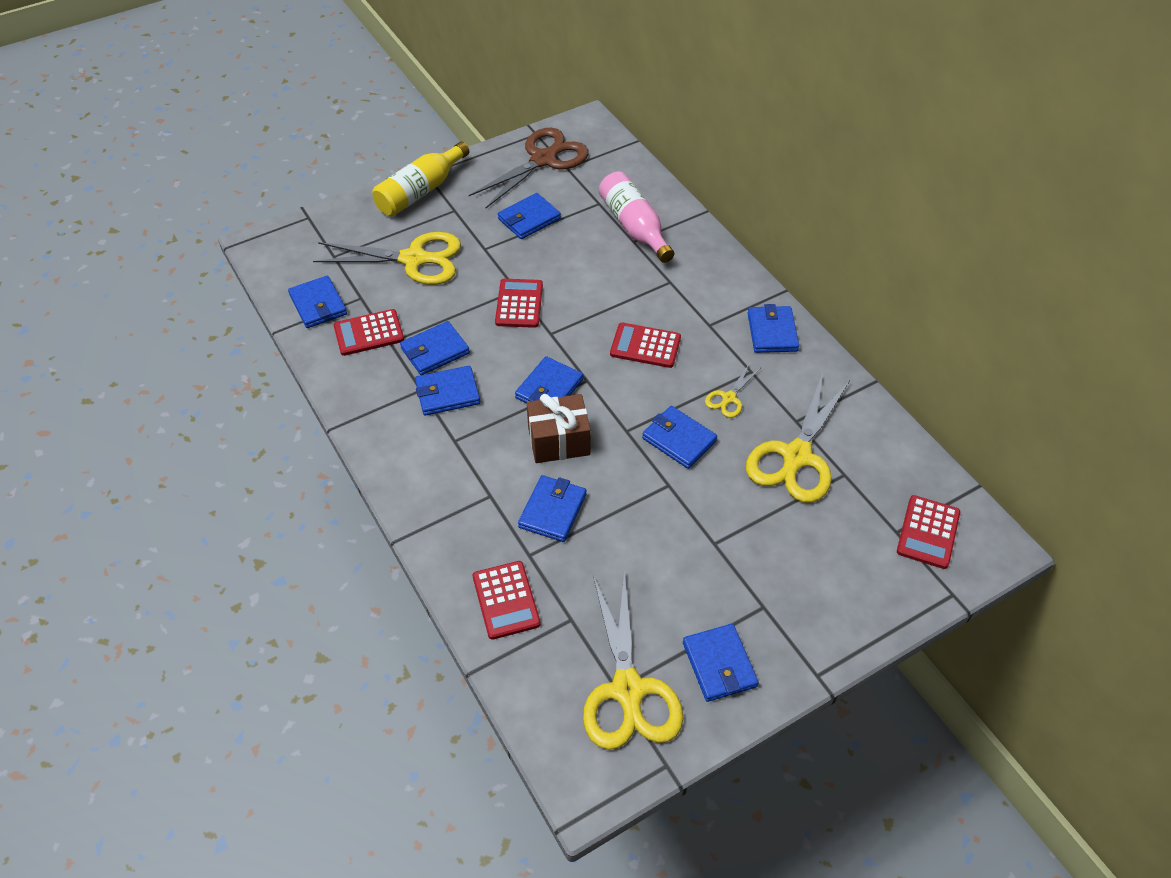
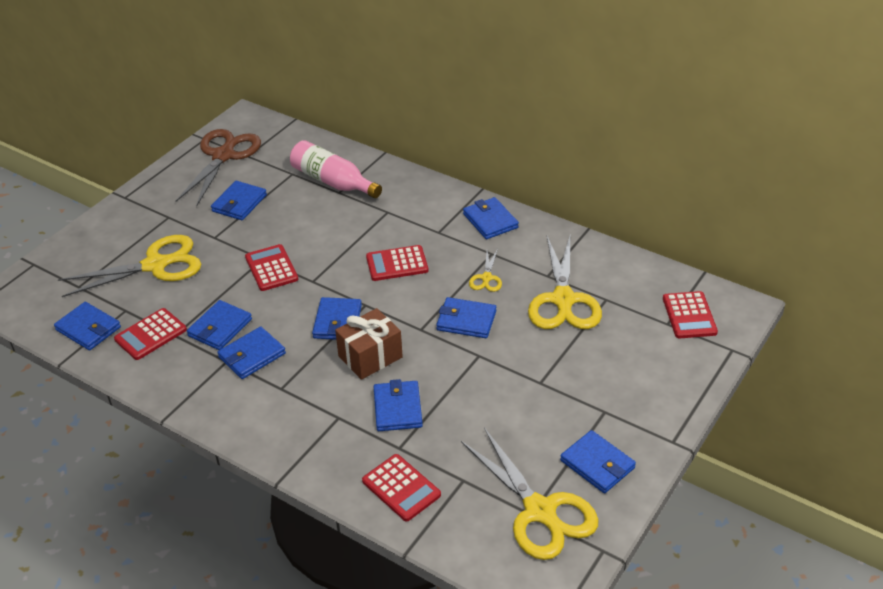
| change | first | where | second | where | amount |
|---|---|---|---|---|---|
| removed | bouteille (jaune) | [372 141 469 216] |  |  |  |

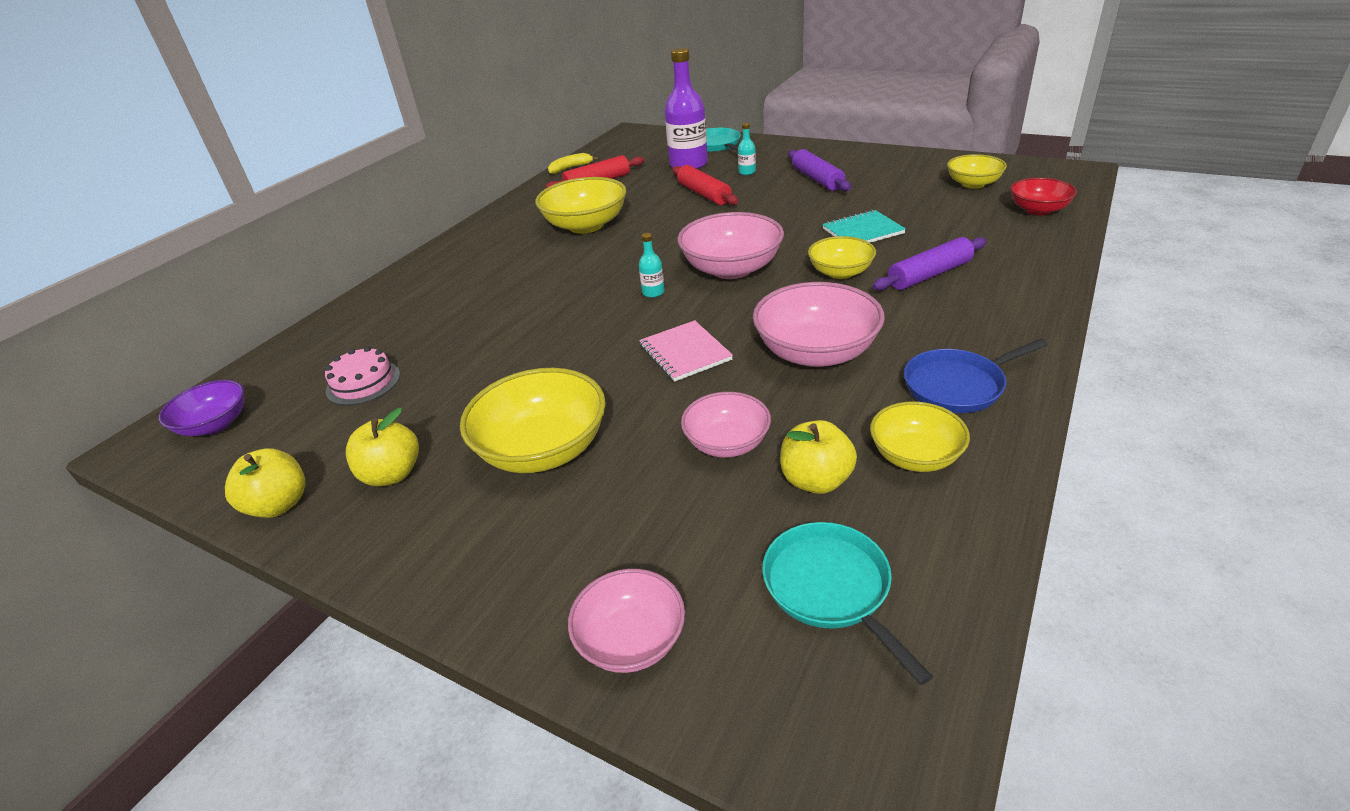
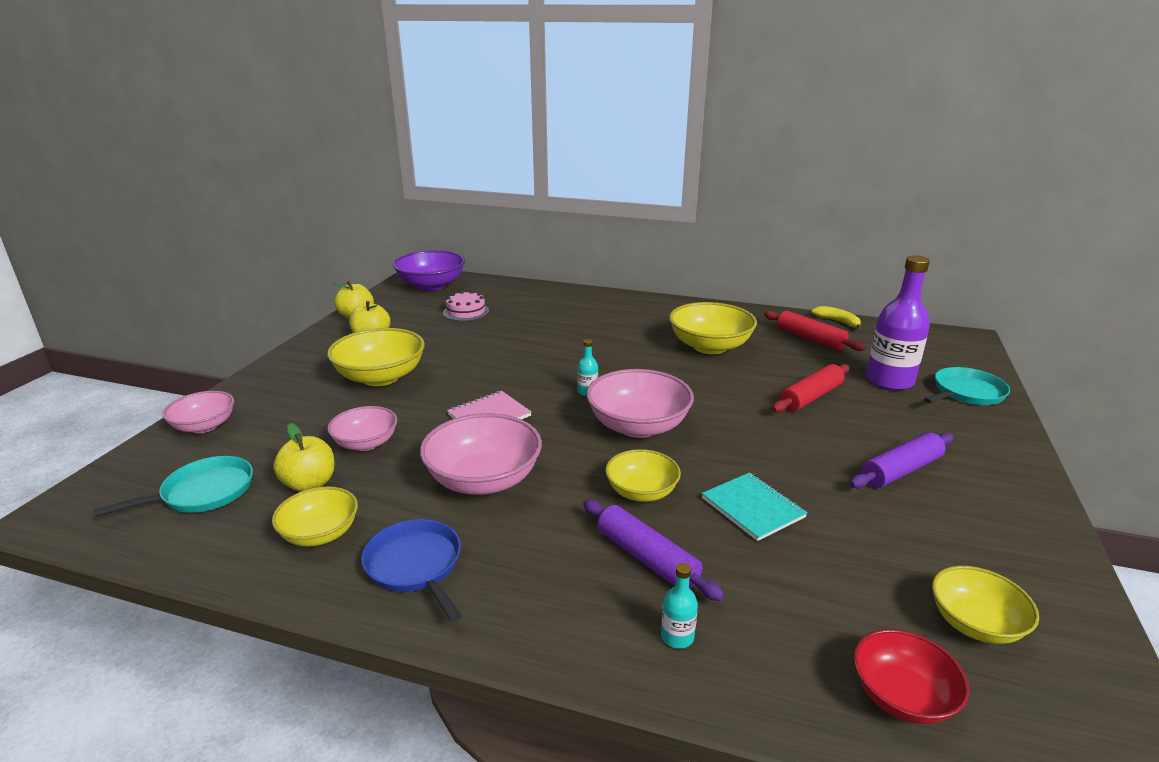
| change | first | where | second | where | amount |
|---|---|---|---|---|---|
| moved | bouteille (turquoise) | [738 123 756 175] |  | [661 563 698 649] |  |
| resized | bol (violet) | [159 380 244 436] |  | [393 250 465 291] | x1.63 |

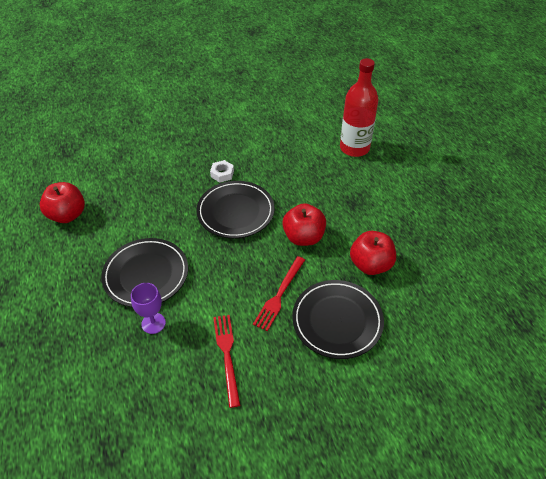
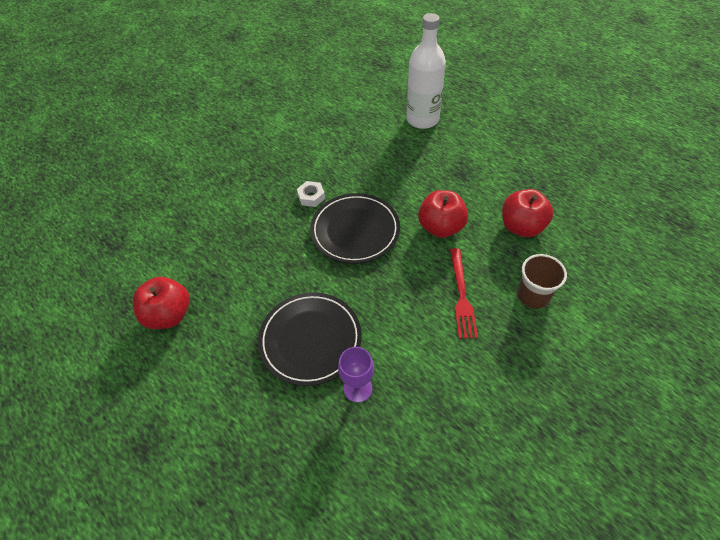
| change | first | where | second | where | amount |
|---|---|---|---|---|---|
| recoloured | bouteille (rouge) | [340 58 379 157] | bouteille (blanc) | [406 13 446 129] |  |
| replaced | assiette (noir) | [292 280 384 359] | gobelet (marron) | [517 254 567 309] |  |
| removed | fourchette (rouge) | [213 315 240 408] |  |  |  |

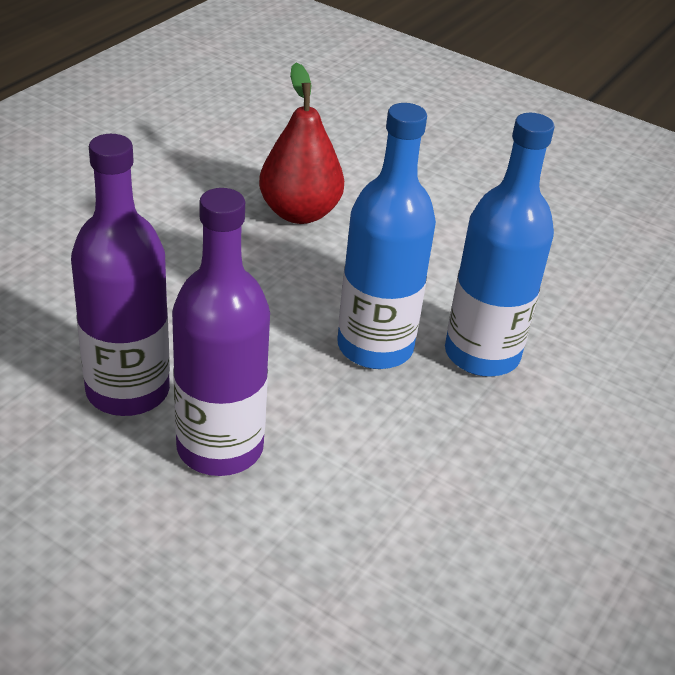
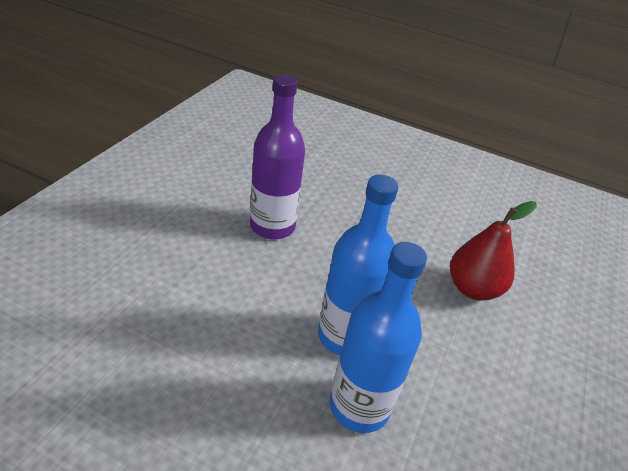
| change | first | where | second | where | amount |
|---|---|---|---|---|---|
| removed | bouteille (violet) | [172 188 270 476] |  |  |  |

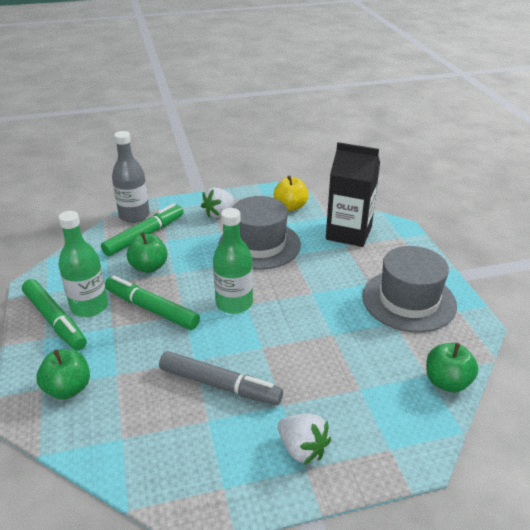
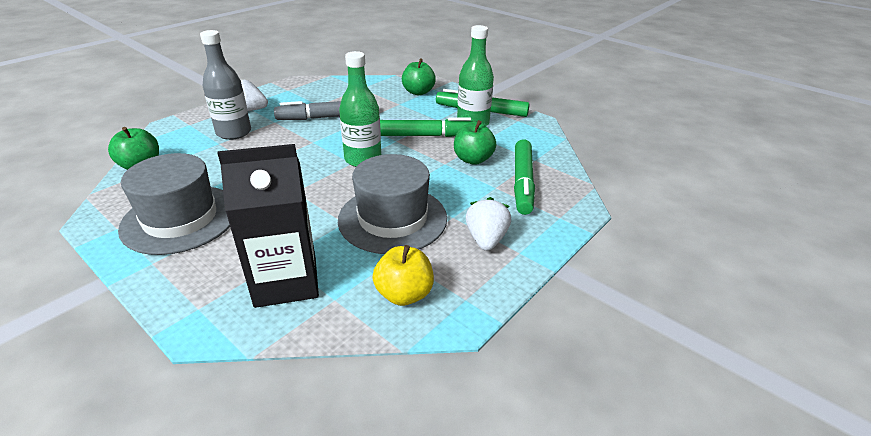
| change | first | where | second | where | amount |
|---|---|---|---|---|---|
| moved | bouteille (gris) | [112 131 150 223] |  | [200 30 251 140] |  |

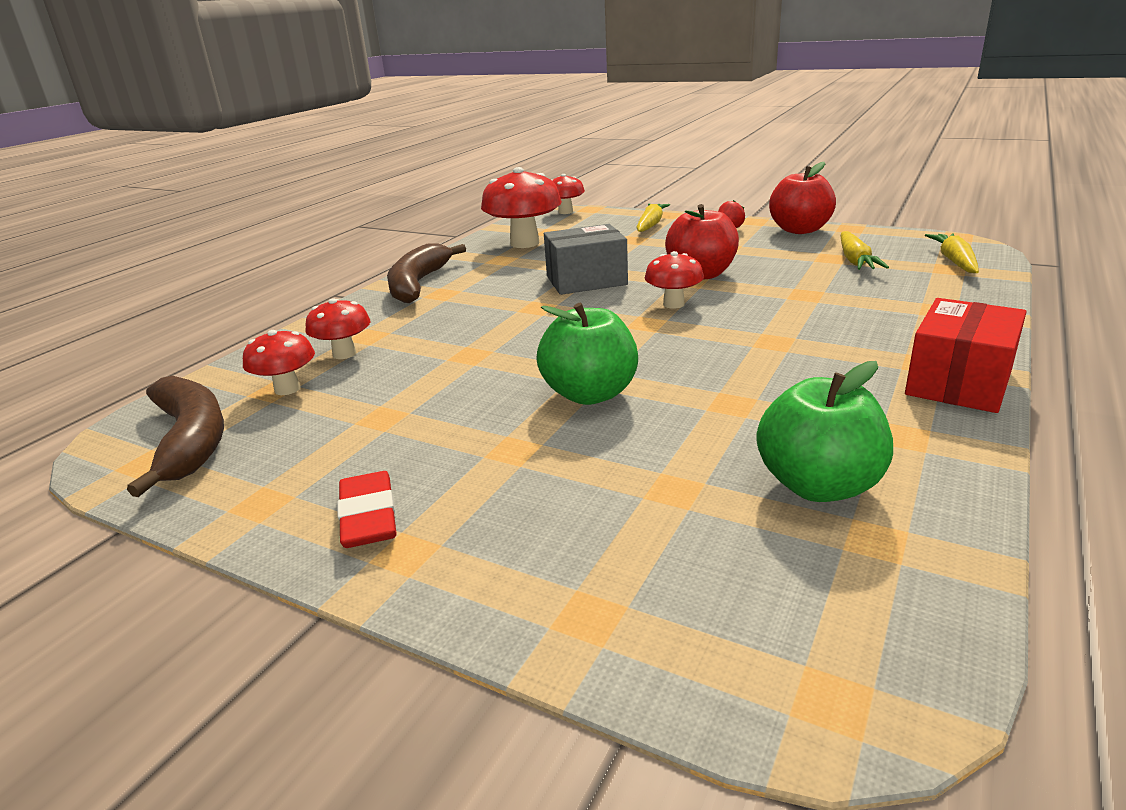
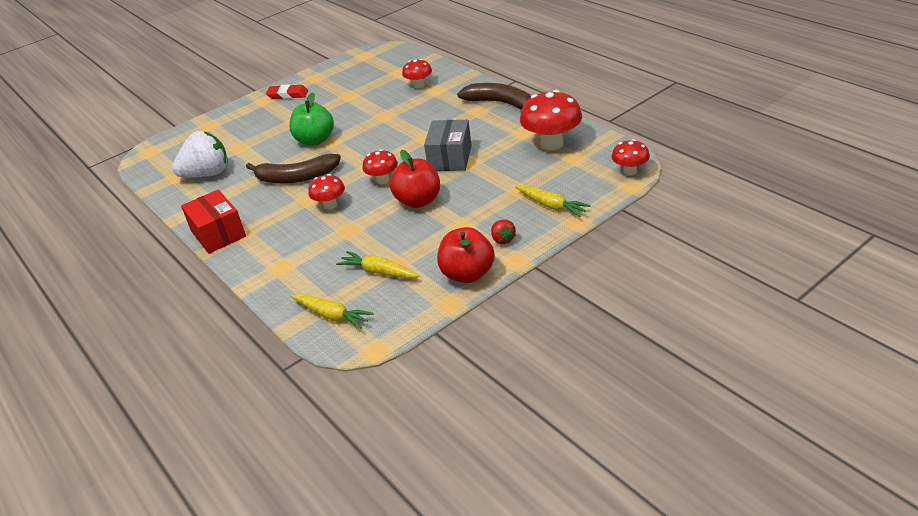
| change | first | where | second | where | amount |
|---|---|---|---|---|---|
| moved | champignon (rouge) | [243 330 315 395] |  | [308 174 345 210] |  |
| replaced | pomme (vert) | [757 361 893 502] | fraise (blanc) | [172 131 228 178] |  |
| moved | banane (marron) | [127 376 224 497] |  | [246 154 341 184] |  |

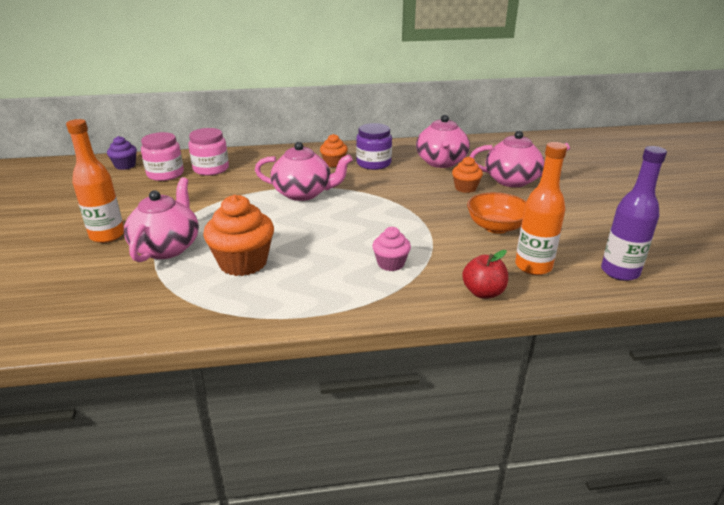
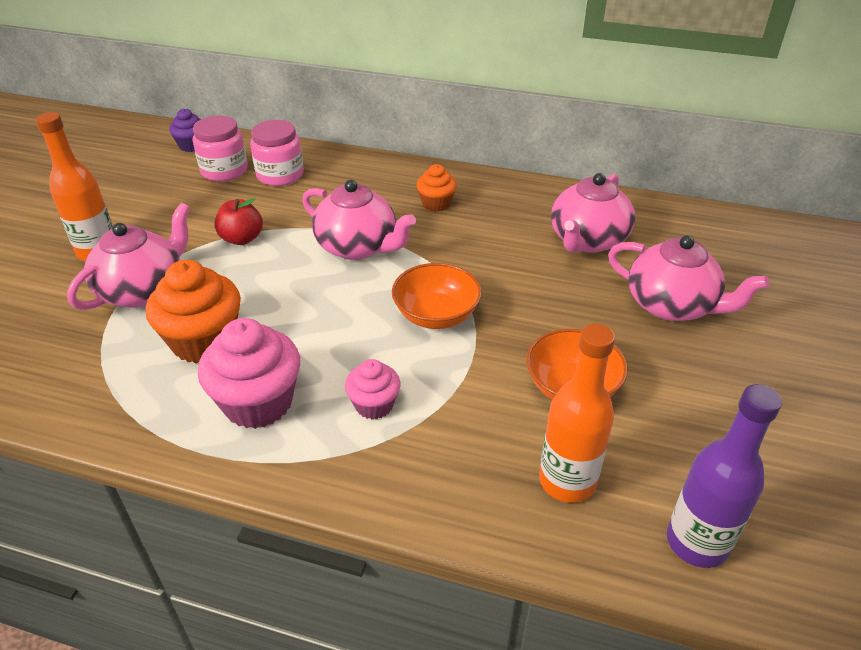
| change | first | where | second | where | amount |
|---|---|---|---|---|---|
| removed | bocal (violet) | [356 123 392 170] |  |  |  |
| removed | muffin (orange) | [452 157 483 193] |  |  |  |
| moved | pomme (rouge) | [462 250 508 299] |  | [214 198 263 245] |  |
| added |  |  | bol (orange) | [392 263 482 329] |  |
| added |  |  | muffin (rose) | [198 318 300 429] |  |

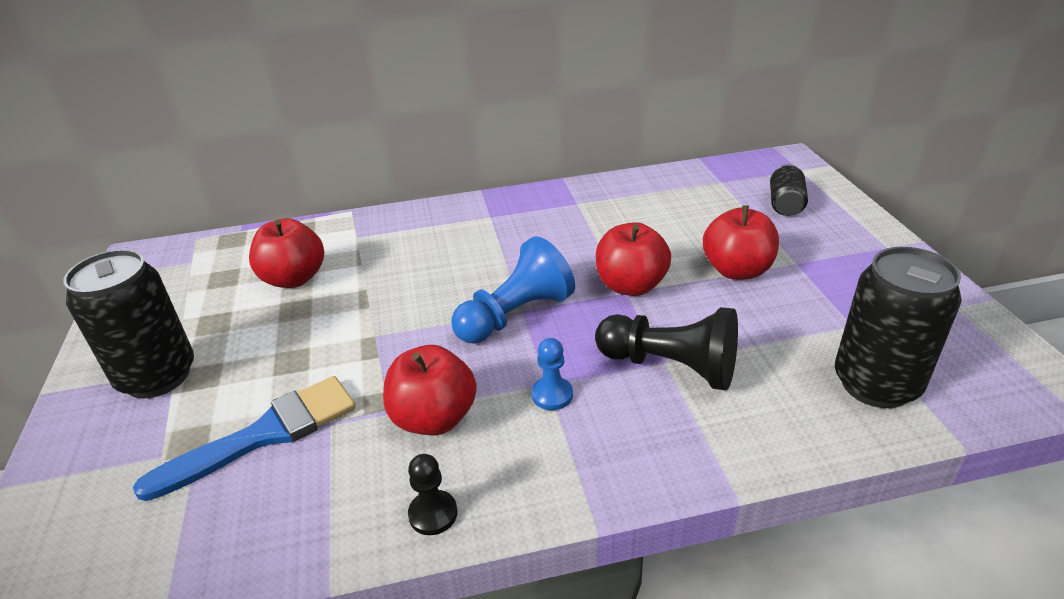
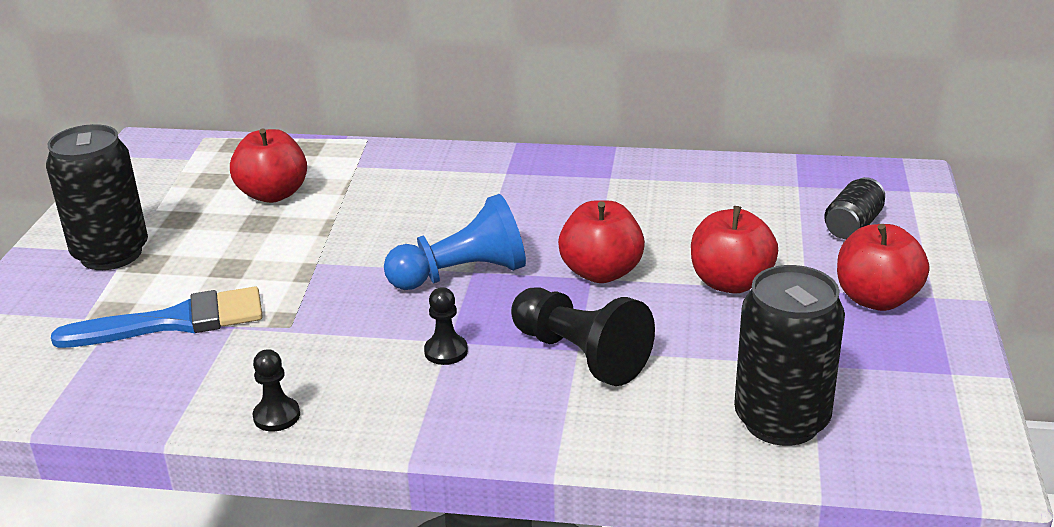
| change | first | where | second | where | amount |
|---|---|---|---|---|---|
| recoloured | pion (bleu) | [531 338 573 410] | pion (noir) | [424 287 468 365] |  |
| moved | pomme (rouge) | [383 345 477 435] |  | [837 224 929 311] |  |

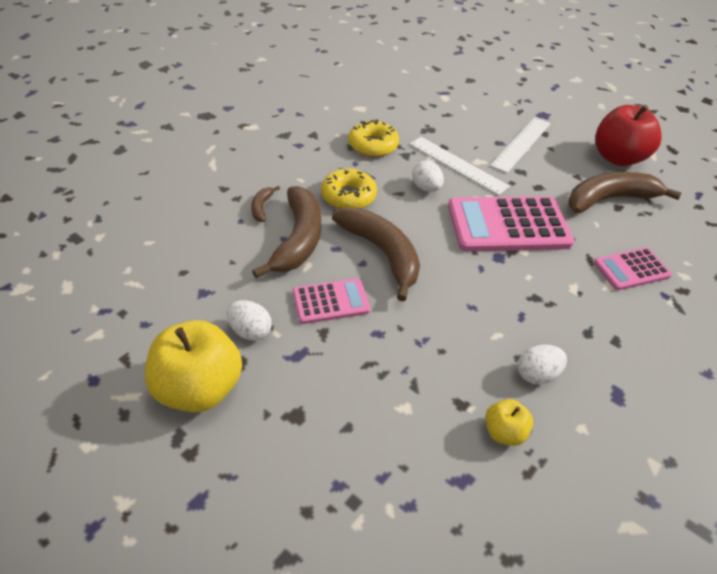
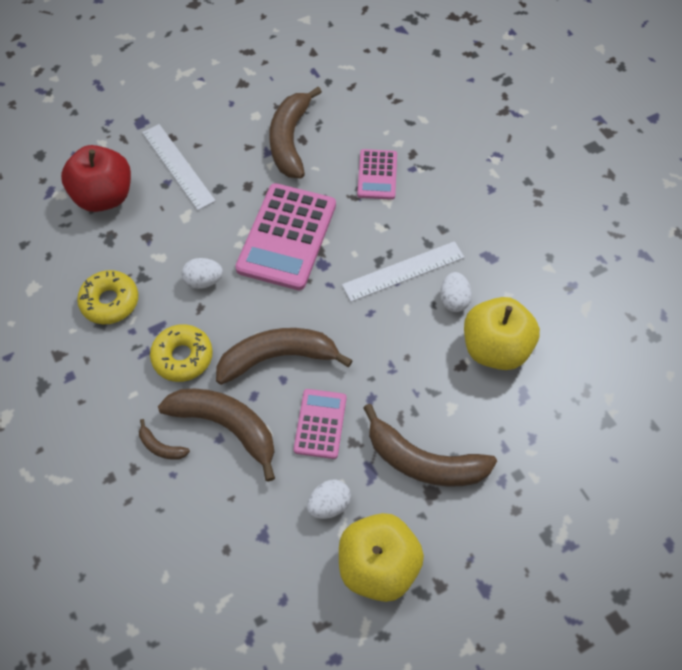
| change | first | where | second | where | amount |
|---|---|---|---|---|---|
| moved | pomme (rouge) | [595 105 661 166] |  | [61 145 131 212] |  |
| moved | règle (blanc) | [409 137 510 195] |  | [342 241 464 302] |  |
| resized | pomme (jaune) | [485 399 533 446] |  | [464 297 540 370] | x2.02 |
| added |  |  | banane (marron) | [363 404 497 487] |  |

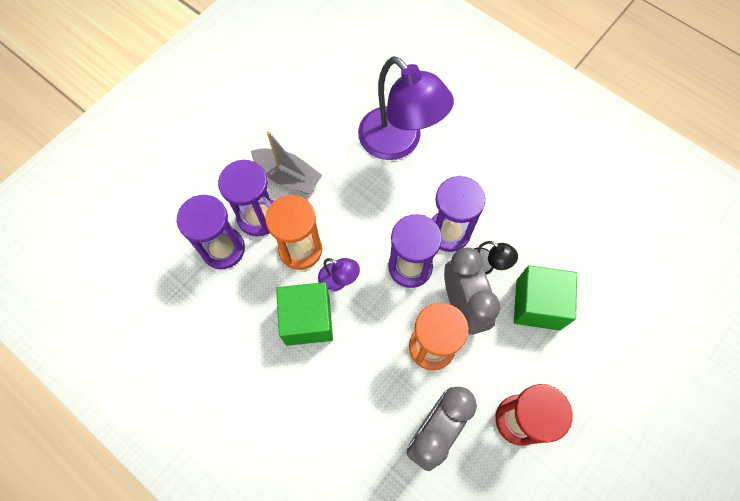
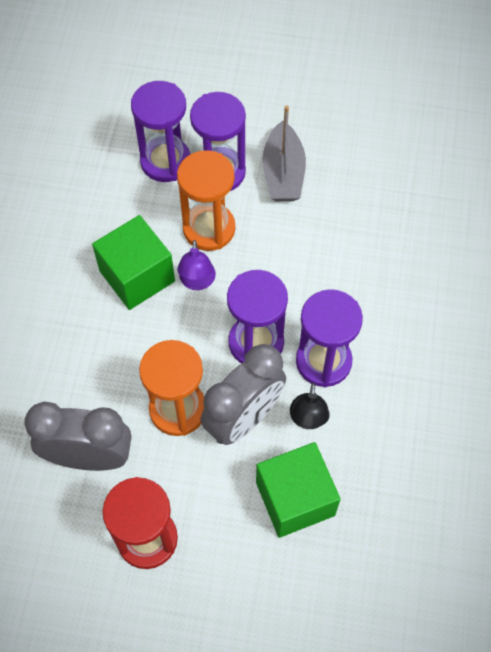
| change | first | where | second | where | amount |
|---|---|---|---|---|---|
| removed | lampe (violet) | [358 56 454 160] |  |  |  |

